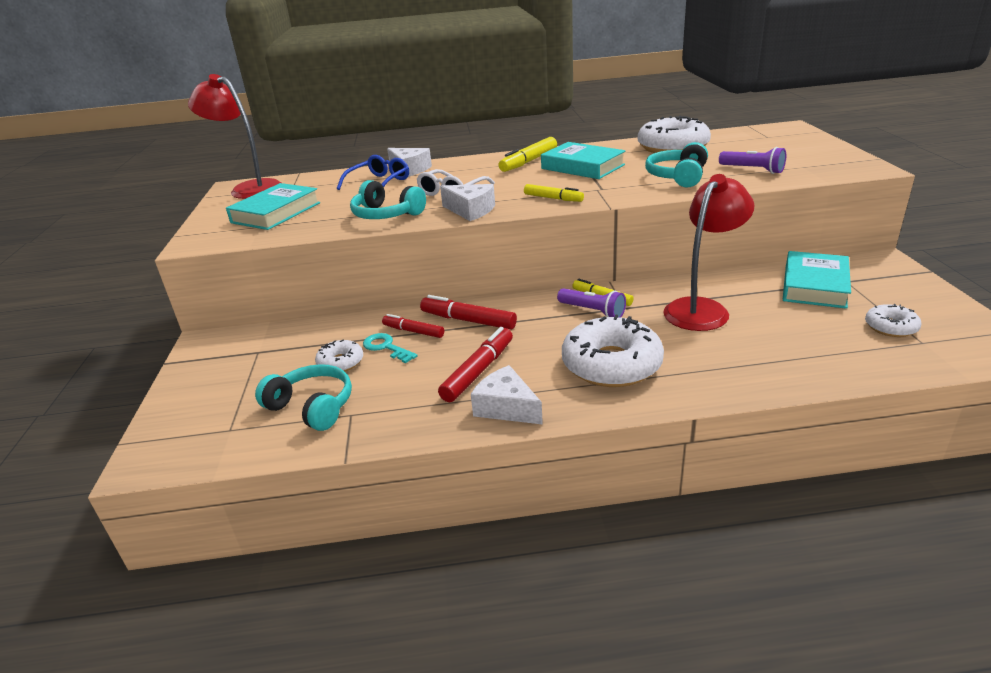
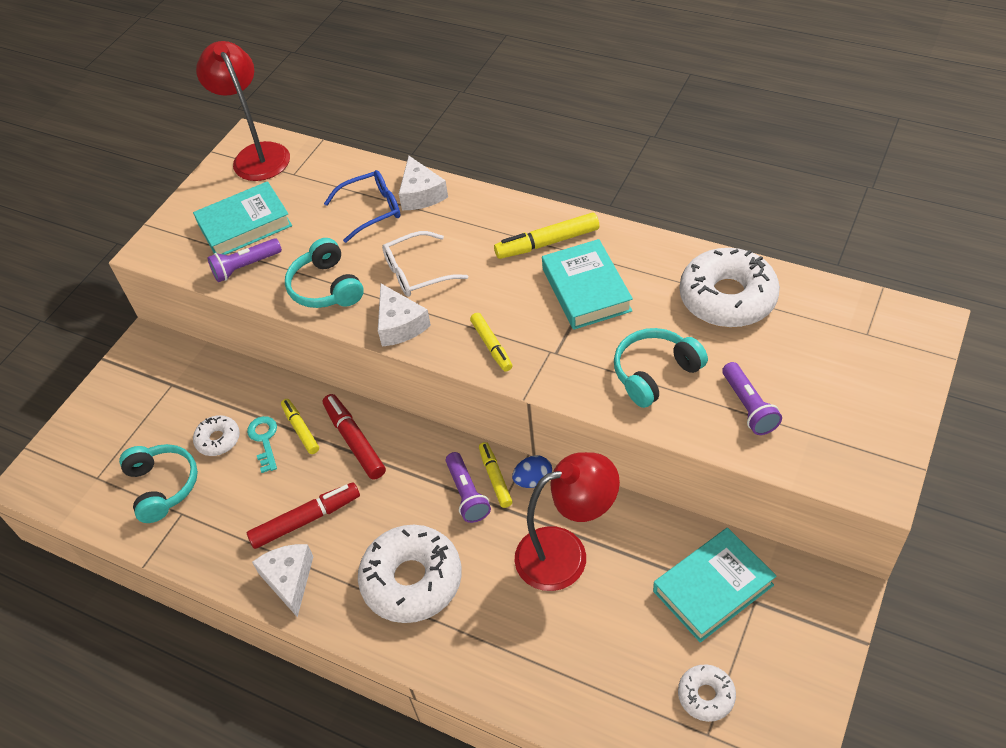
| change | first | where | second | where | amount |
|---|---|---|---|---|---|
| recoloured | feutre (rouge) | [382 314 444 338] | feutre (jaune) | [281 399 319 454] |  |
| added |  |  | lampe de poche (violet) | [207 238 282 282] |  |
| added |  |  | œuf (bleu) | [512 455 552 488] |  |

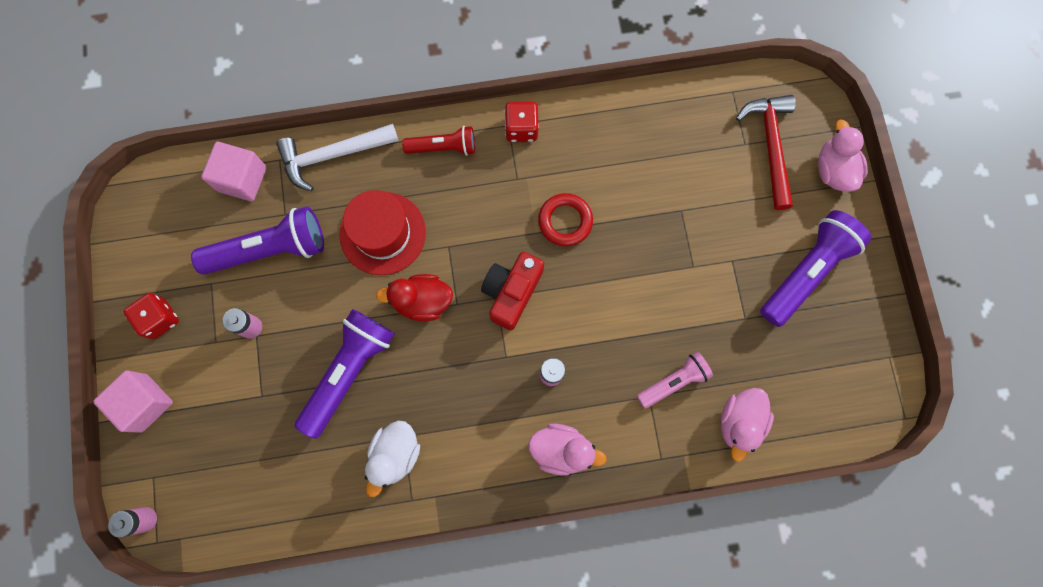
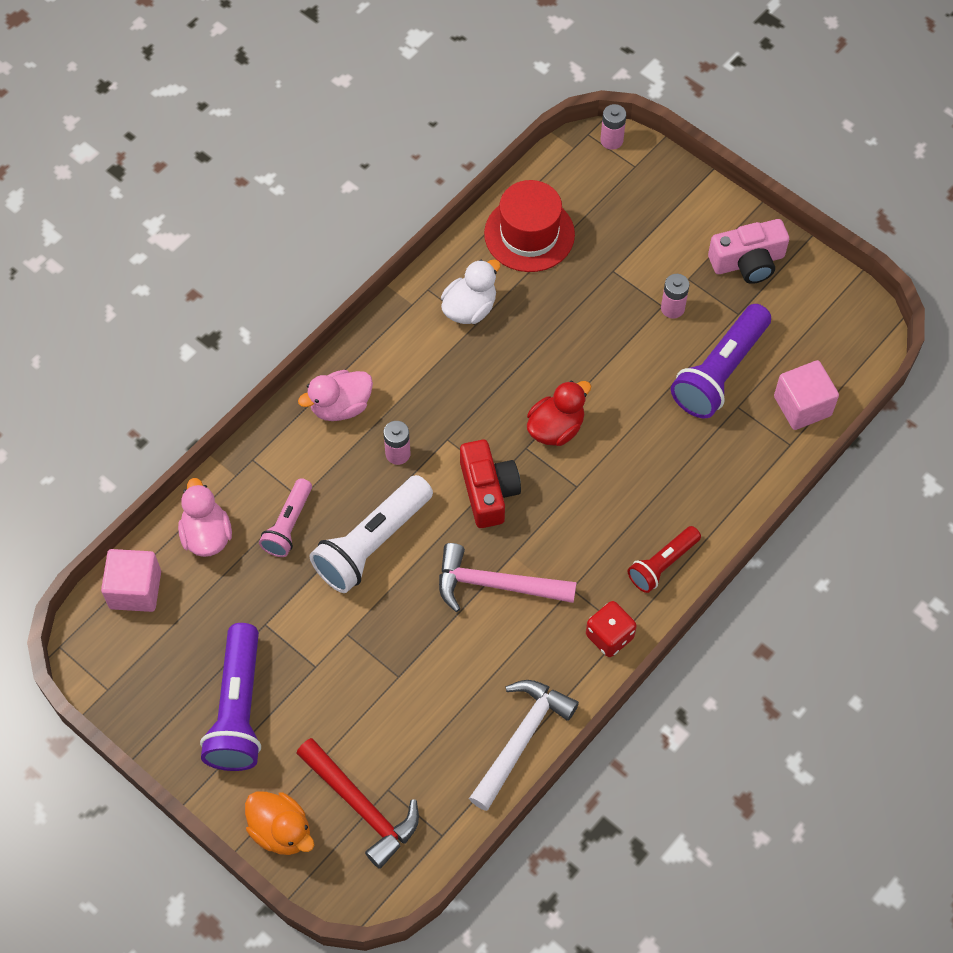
| change | first | where | second | where | amount |
|---|---|---|---|---|---|
| recoloured | canard (rose) | [818 119 868 192] | canard (orange) | [245 791 314 855] |  |
| moved | marteau (blanc) | [276 124 399 191] |  | [469 680 579 811] |  |
| moved | chapeau (rouge) | [339 190 426 275] |  | [484 180 575 272] |  |
| replaced | anneau (rouge) | [538 193 593 246] | marteau (rose) | [439 543 577 612] |  |
| replaced | dé (rouge) | [124 293 179 339] | appareil photo (rose) | [708 219 789 284] |  |
| removed | lampe de poche (violet) | [295 309 395 439] |  |  |  |
| moved | cube (rose) | [93 371 173 433] |  | [101 549 161 612] |  |
| turned | canard (blanc) | [365 421 420 497] |  | [441 259 501 324] | 60 degrees clockwise |
| added |  |  | lampe de poche (blanc) | [309 475 433 593] |  |

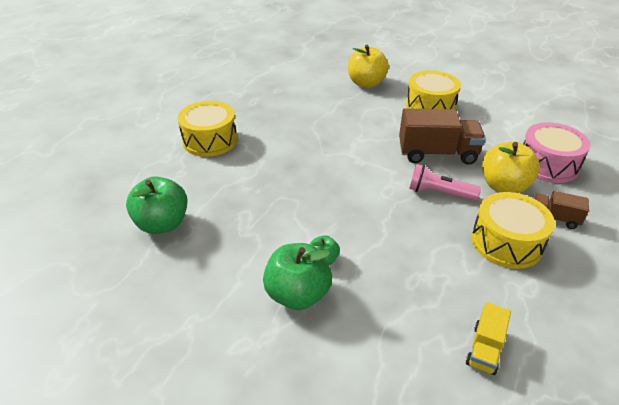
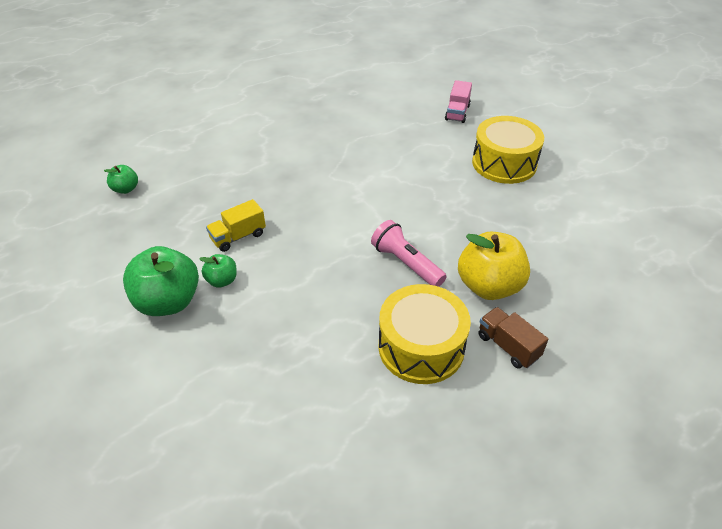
| change | first | where | second | where | amount |
|---|---|---|---|---|---|
| replaced | pomme (jaune) | [348 45 389 88] | camion (rose) | [445 80 472 123] |  |
| removed | tambour (jaune) | [177 101 237 157] |  |  |  |
| removed | camion (marron) | [399 108 486 165] |  |  |  |
| removed | tambour (rose) | [523 122 591 183] |  |  |  |
| resized | pomme (vert) | [126 176 188 234] |  | [104 165 138 194] | x0.50 |
| moved | camion (jaune) | [466 302 511 375] |  | [206 199 266 252] |  |

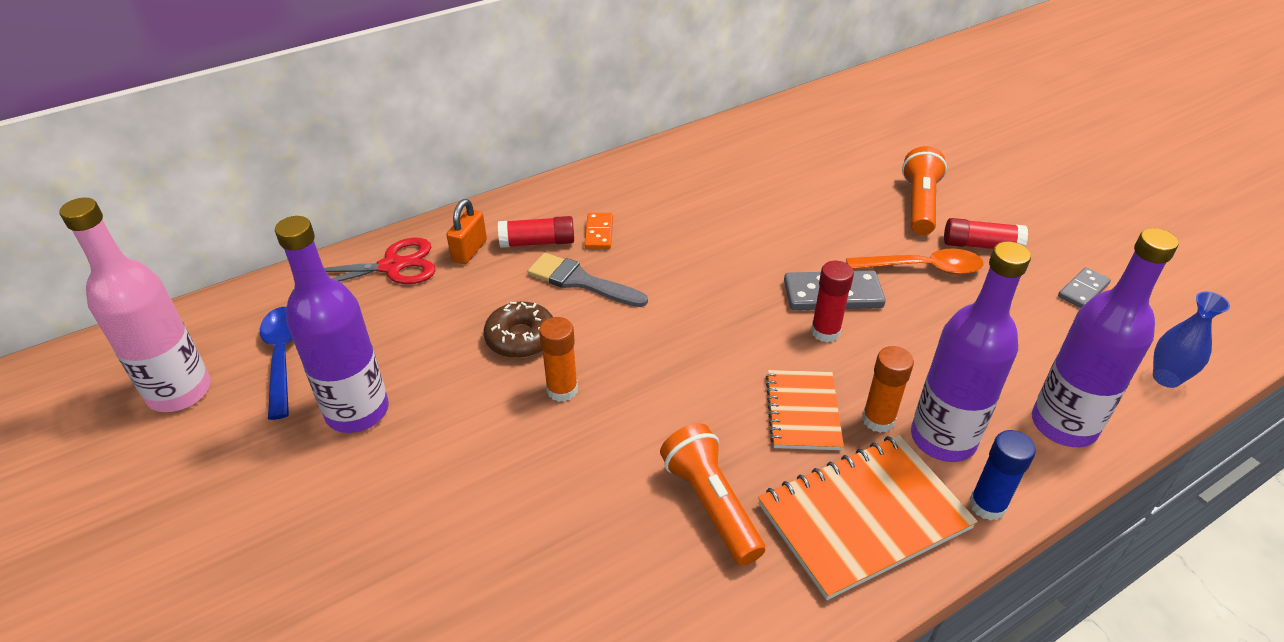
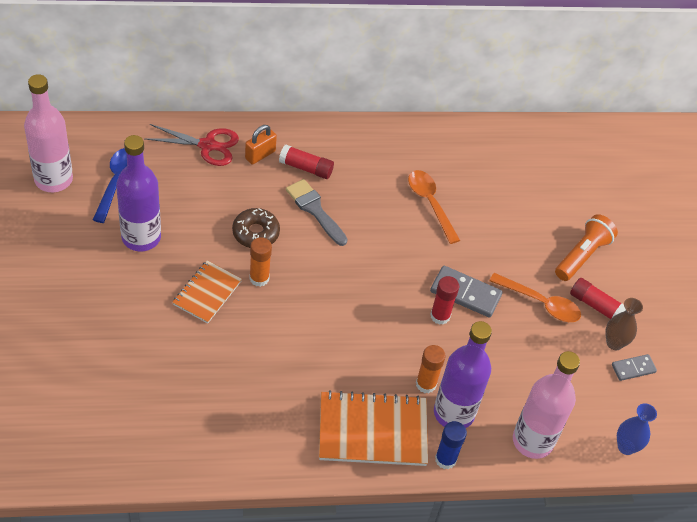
| change | first | where | second | where | amount |
|---|---|---|---|---|---|
| removed | domino (orange) | [584 213 613 249] |  |  |  |
| recoloured | bouteille (violet) | [1032 228 1179 447] | bouteille (rose) | [513 351 580 459] |  |
| moved | carnet (orange) | [766 370 844 450] |  | [172 260 242 324] |  |
| removed | lampe de poche (orange) | [660 423 765 566] |  |  |  |
| added |  |  | cuillère (orange) | [408 170 460 244] |  |
| added |  |  | vase (marron) | [605 298 643 350] |  |

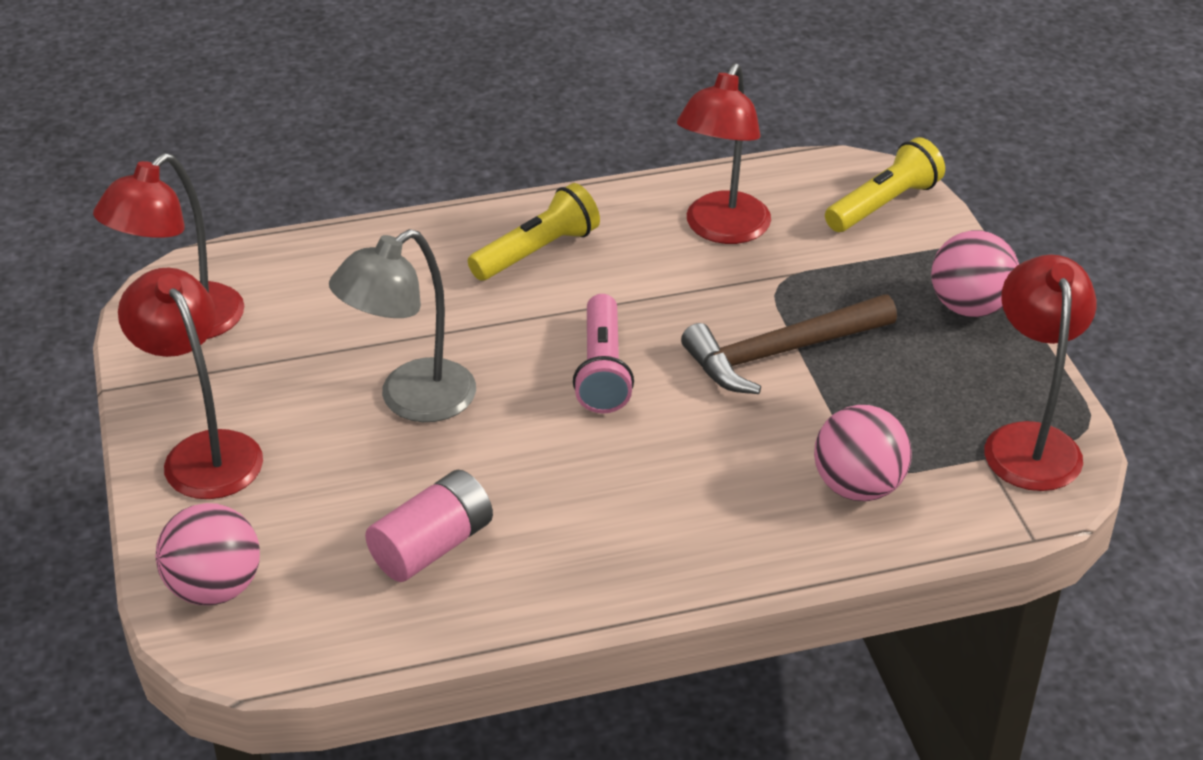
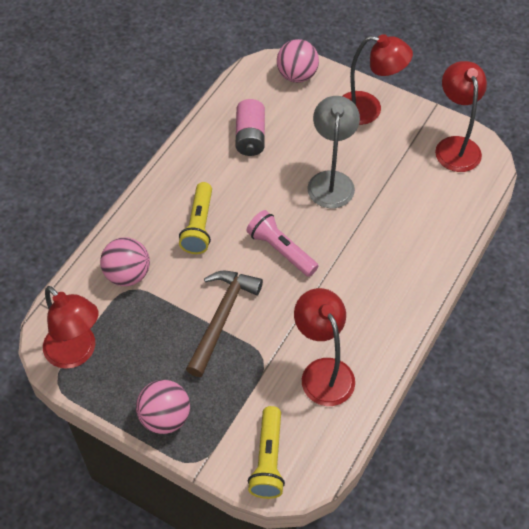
| change | first | where | second | where | amount |
|---|---|---|---|---|---|
| moved | lampe de poche (jaune) | [468 183 600 281] |  | [179 182 212 254] |  |

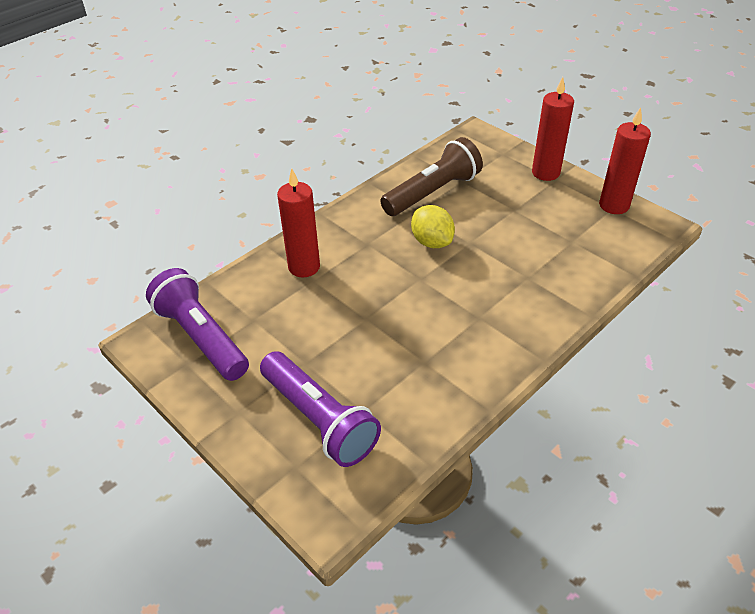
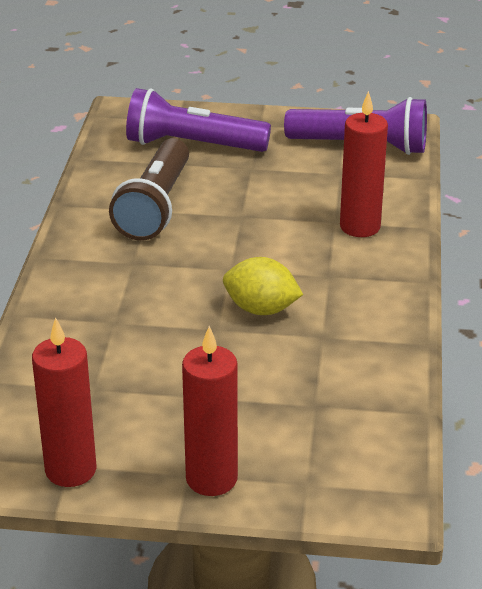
| change | first | where | second | where | amount |
|---|---|---|---|---|---|
| moved | lampe de poche (marron) | [380 137 483 216] |  | [109 138 189 241] |  |

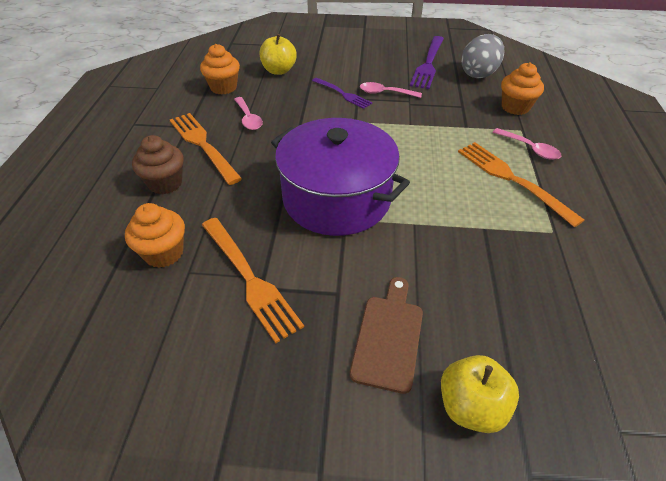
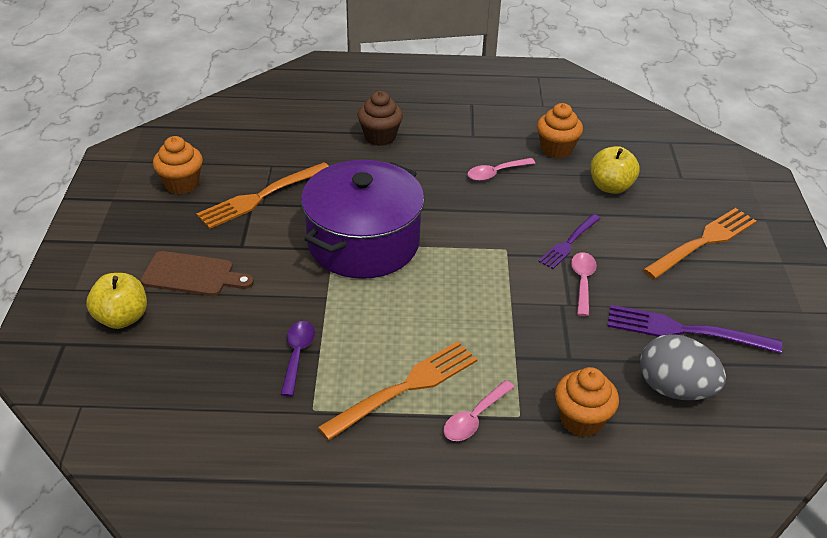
| change | first | where | second | where | amount |
|---|---|---|---|---|---|
| moved | fourchette (orange) | [170 113 242 185] |  | [643 208 757 279] |  |
| moved | muffin (orange) | [125 203 185 268] |  | [153 136 203 194] |  |
| added |  |  | cuillère (violet) | [281 321 315 397] |  |

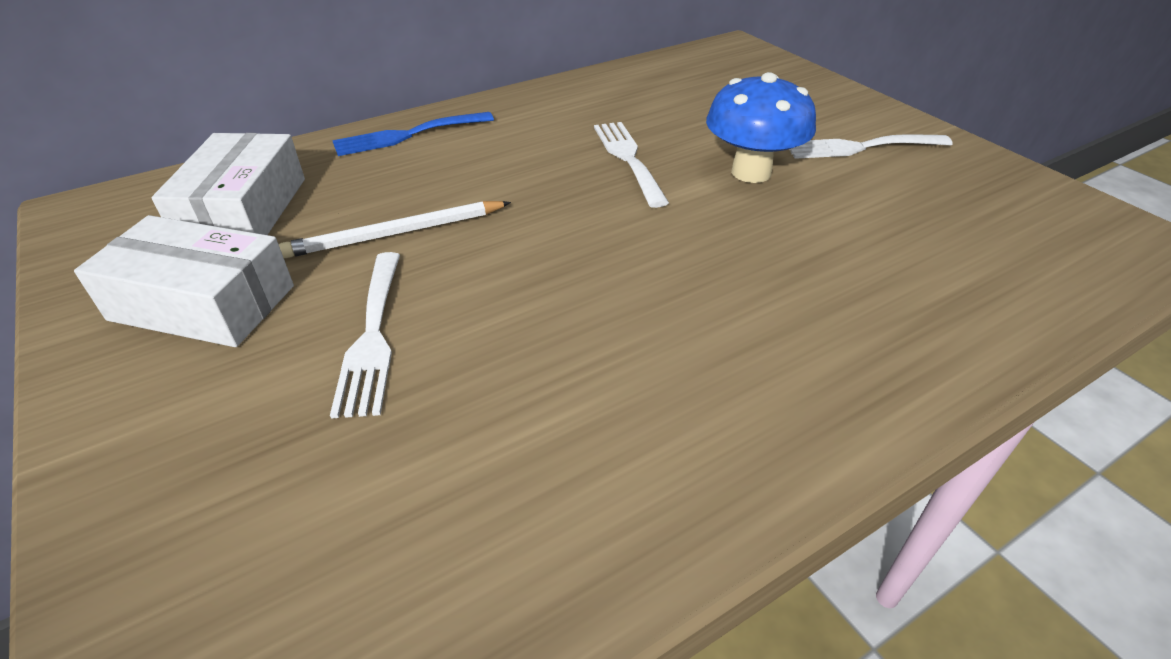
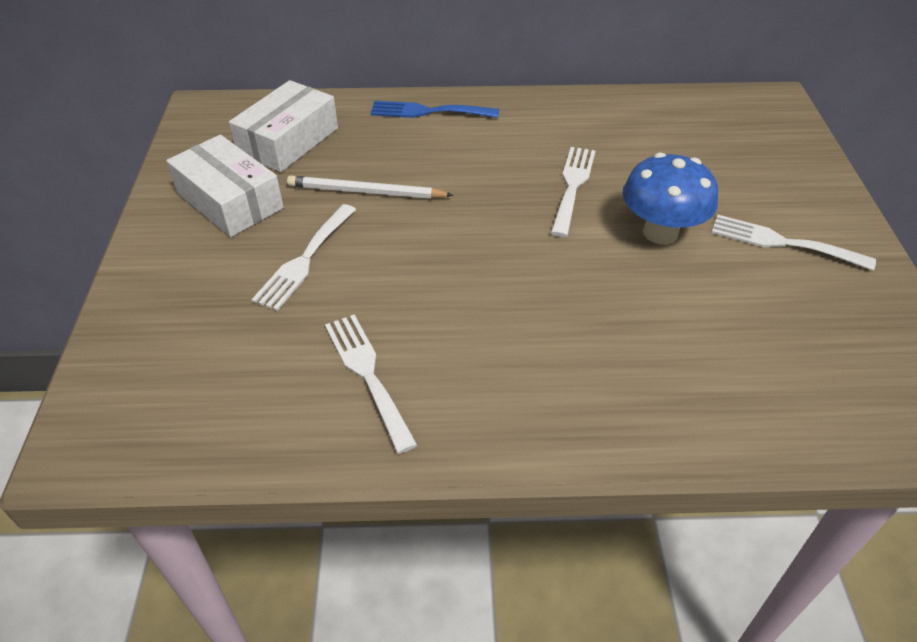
| change | first | where | second | where | amount |
|---|---|---|---|---|---|
| added |  |  | fourchette (blanc) | [325 314 418 454] |  |

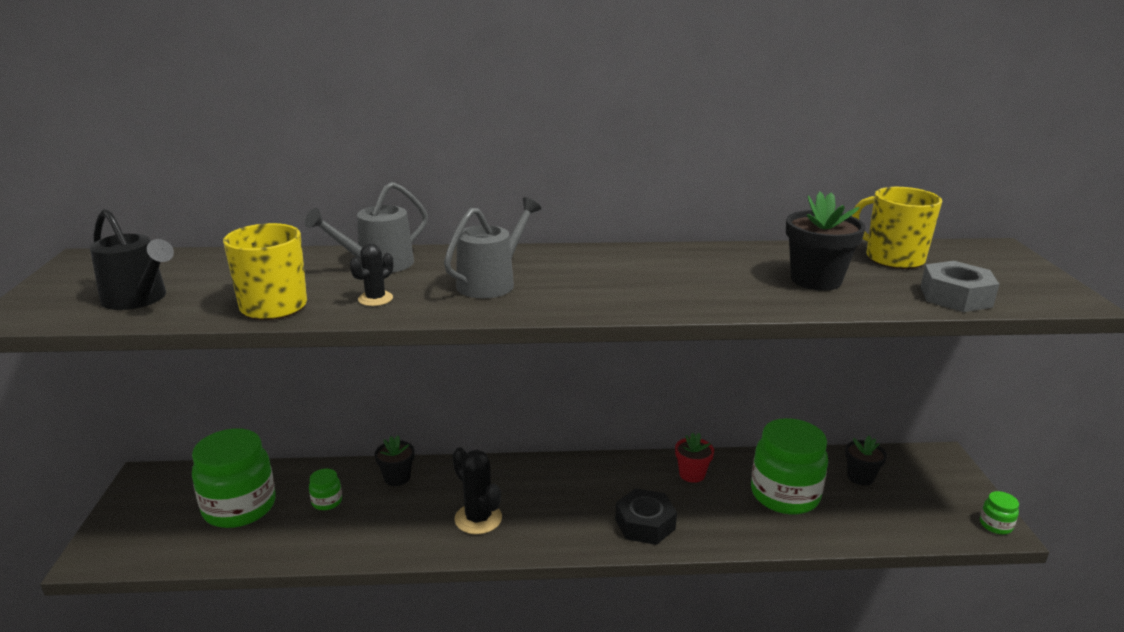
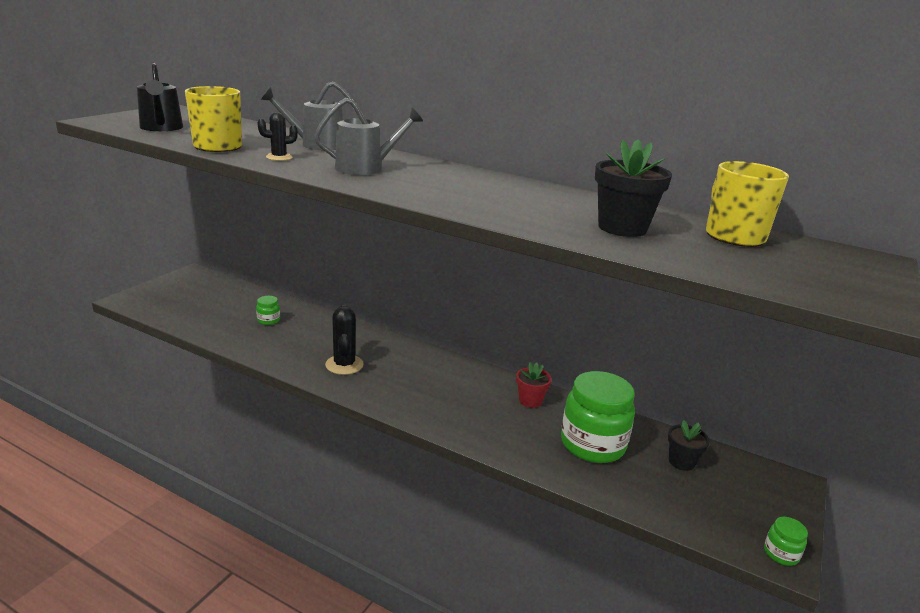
| change | first | where | second | where | amount |
|---|---|---|---|---|---|
| removed | écrou (gris) | [920 261 999 312] |  |  |  |
| removed | bocal (vert) | [192 429 276 528] |  |  |  |
| removed | pot de fleurs (noir) | [375 435 414 486] |  |  |  |
| removed | écrou (noir) | [615 488 677 545] |  |  |  |

